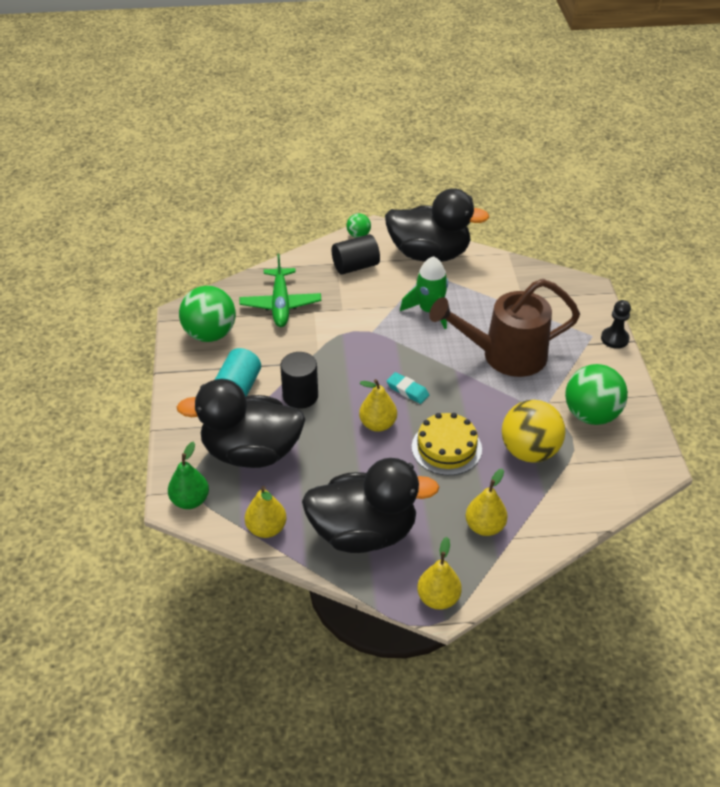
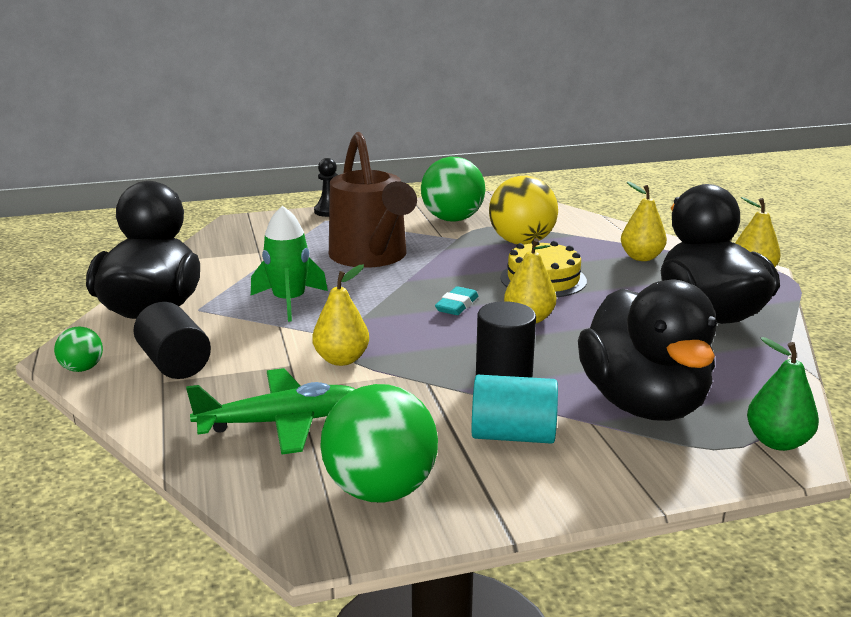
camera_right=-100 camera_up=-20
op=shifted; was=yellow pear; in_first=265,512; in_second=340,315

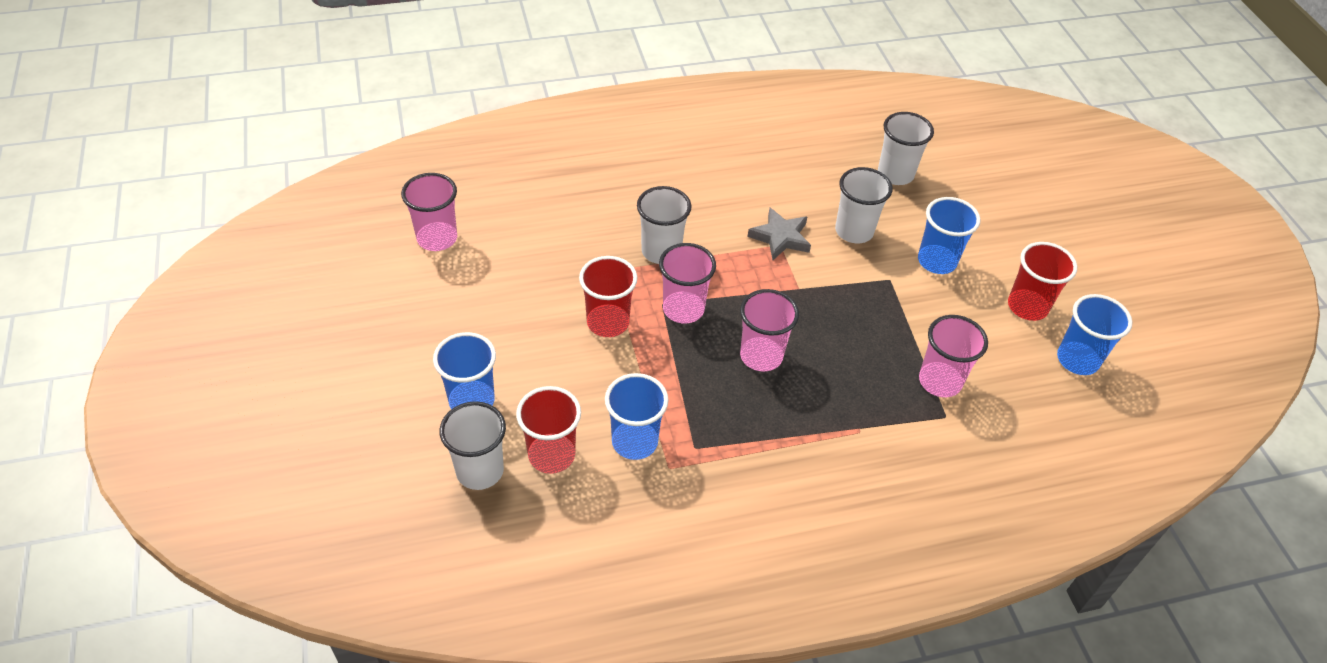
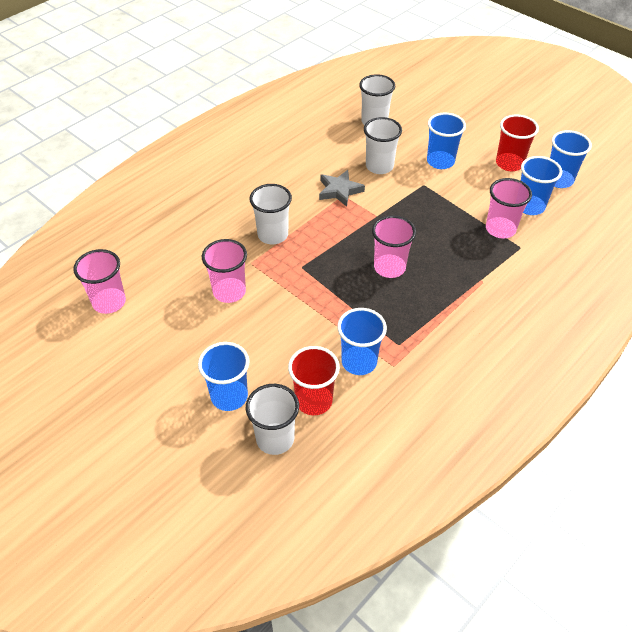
camera_right=-30 camera_up=0
op=gone; was=red cup; in_first=608,296
op=new; now=blue cup; in_second=541,185
op=shifted; was=pink cup; in_first=687,283; in_second=224,271

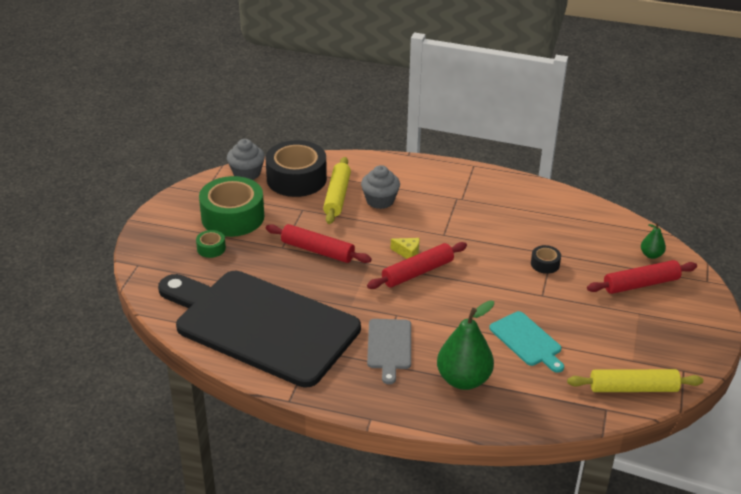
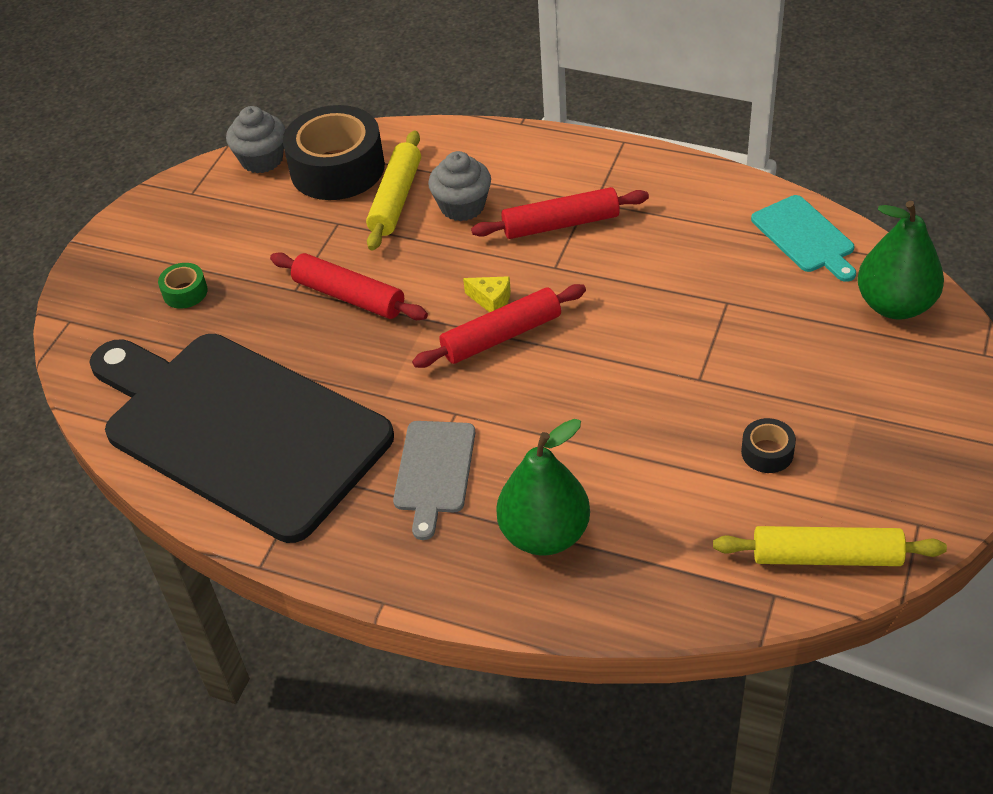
camera_right=10 camera_up=10
op=gone; was=green tape; in_first=231,206
op=shifted; was=turquoise cutting board; in_first=526,342; in_second=803,238
op=shifted; was=black tape; in_first=546,259; in_second=768,445
op=shifted; was=red rolling pin; in_first=642,277; in_second=560,213
op=scaled; was=green pear; in_first=653,241; in_second=900,260; ratio=2.02

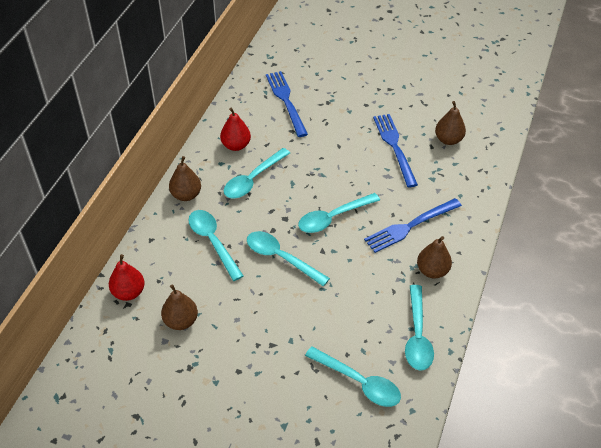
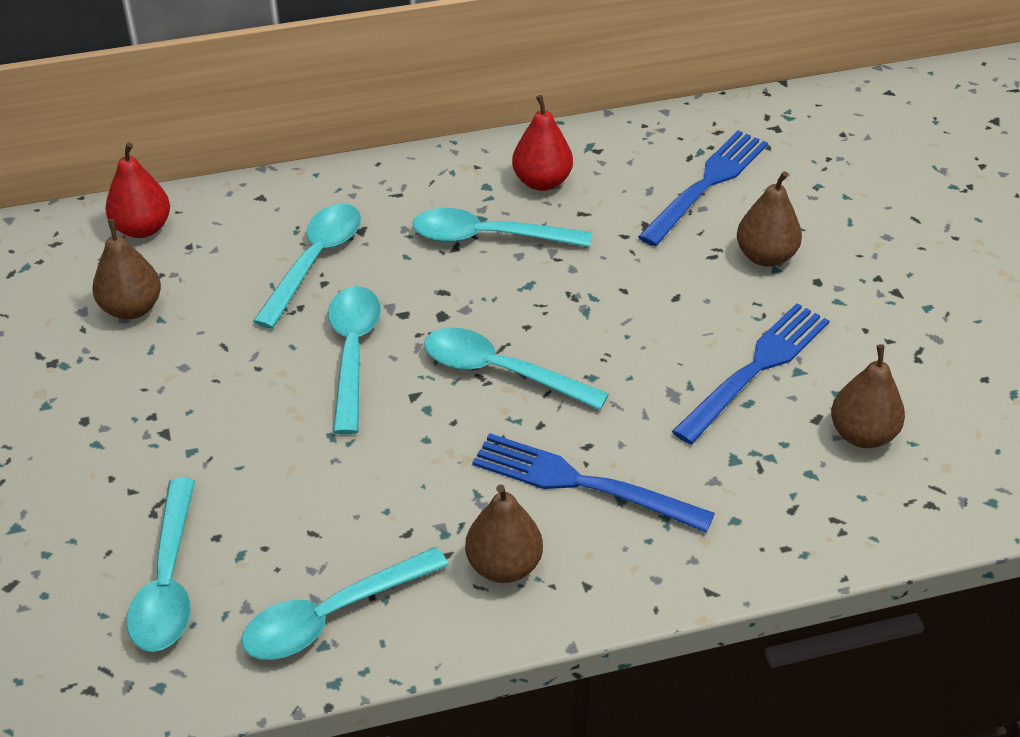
camera_right=55 camera_up=-5
op=shifted; was=brown pear; in_first=185,178; in_second=769,219

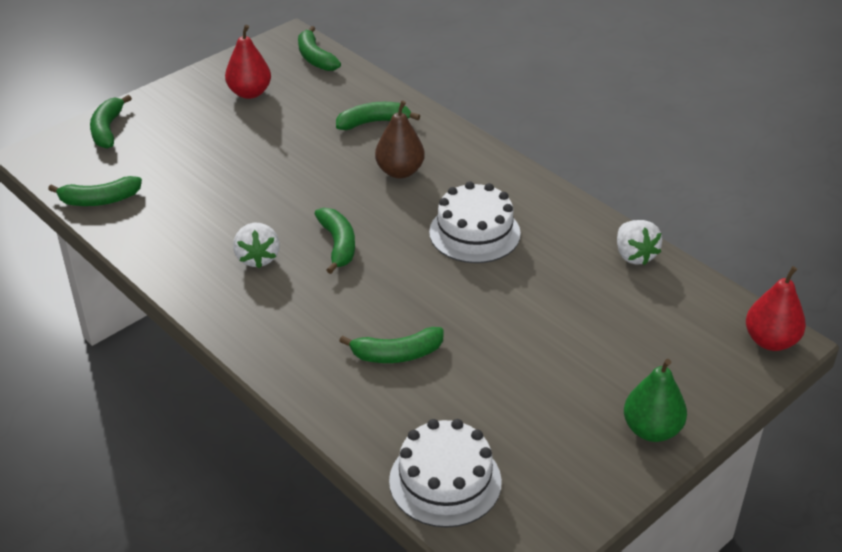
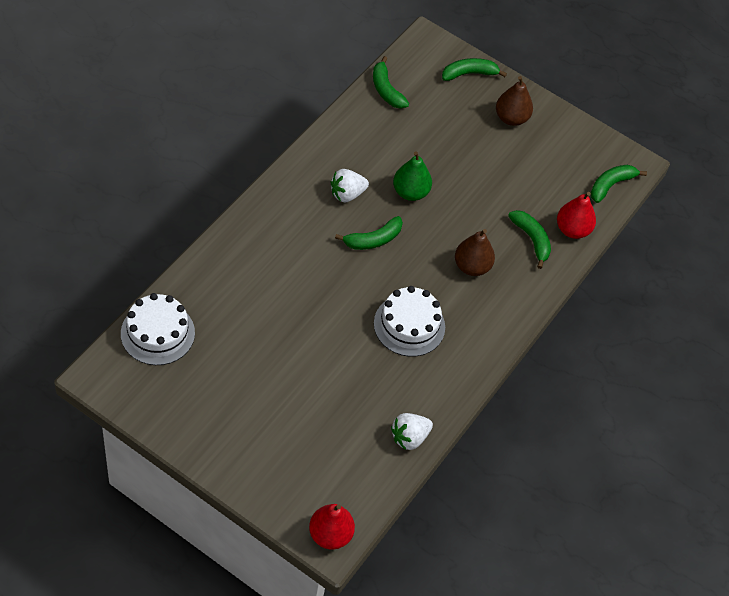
camera_right=70 camera_up=15
op=gone; was=green banana; in_first=391,345
op=new; now=brown pear; in_second=514,101
op=shifted; was=red pear; in_first=248,62; in_second=576,215
op=shifted; was=green pear; in_first=655,400; in_second=412,176

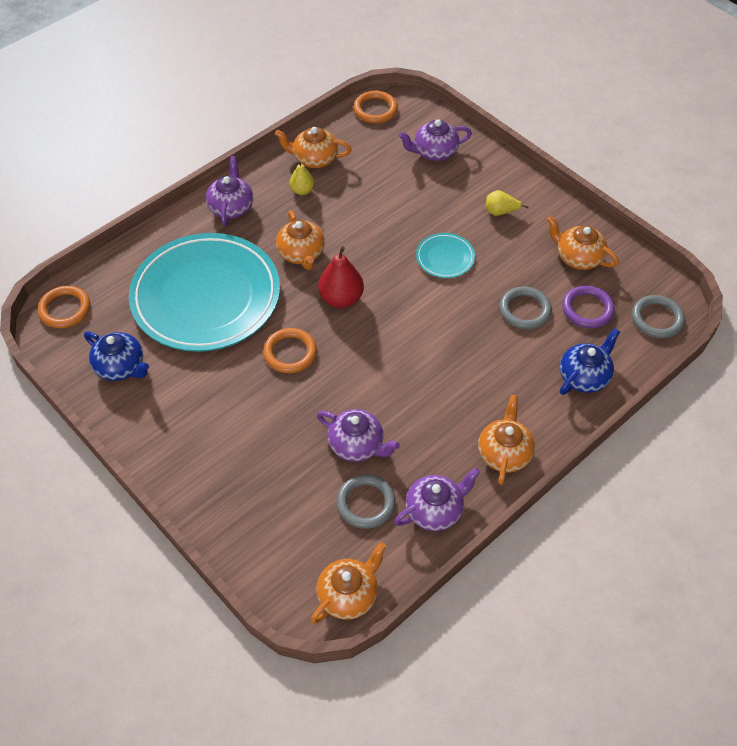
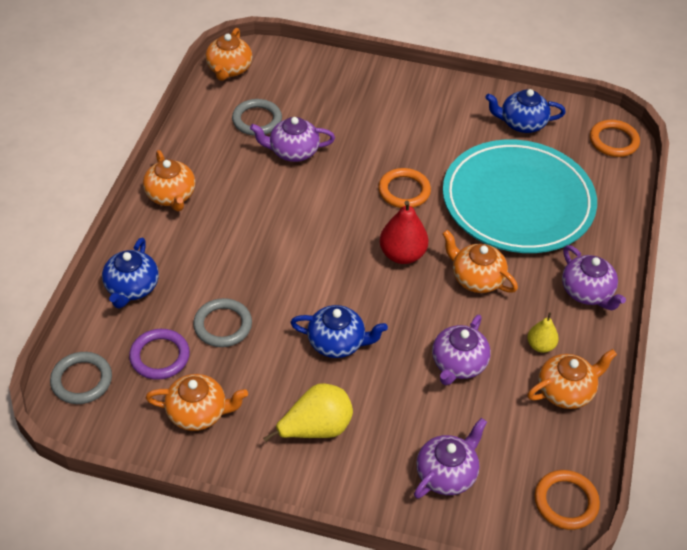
camera_right=145 camera_up=-5
op=shifted; was=purple teapot; in_first=437,499; in_second=461,350
op=swapped; was=turquoise plate; now=blue teapot; in_first=445,255; in_second=339,331
op=scaled; was=yellow pear; in_first=507,203; in_second=308,412; ratio=1.68

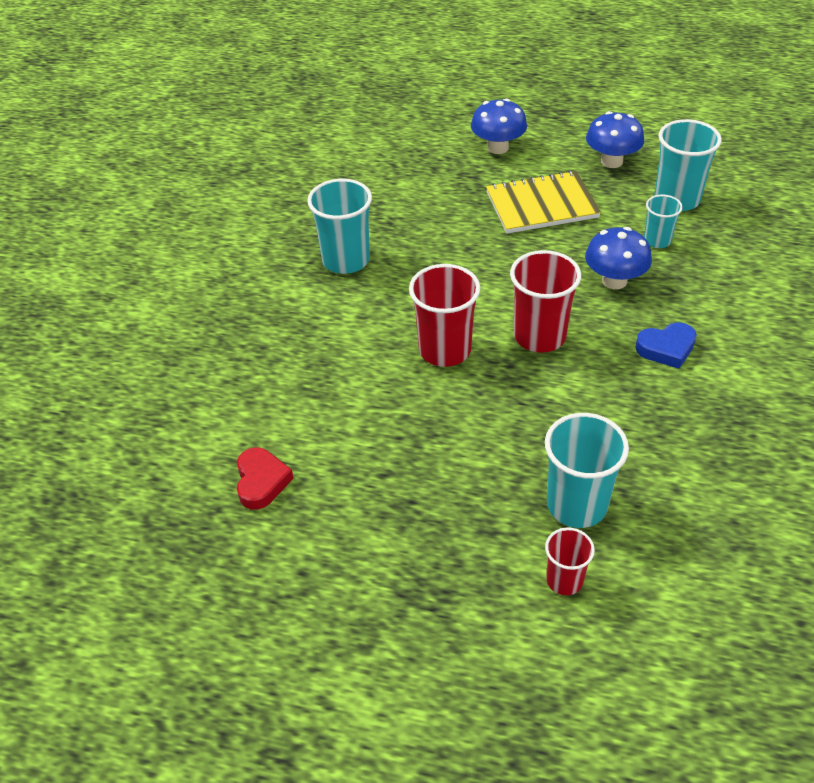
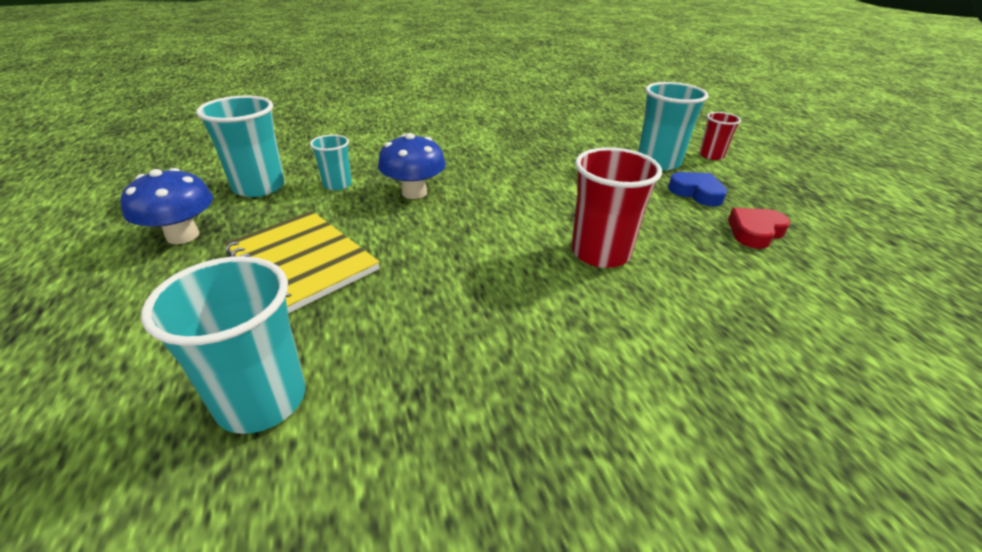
camera_right=-125 camera_up=-10
op=gone; was=blue mushroom; in_first=499,126
op=gone; was=red cup; in_first=545,301
op=shifted; was=red heart; in_first=265,478; in_second=759,228
op=shifted; was=turquoise cup; in_first=339,226; in_second=223,345
op=shifted; was=blue heart; in_first=666,345; in_second=697,189

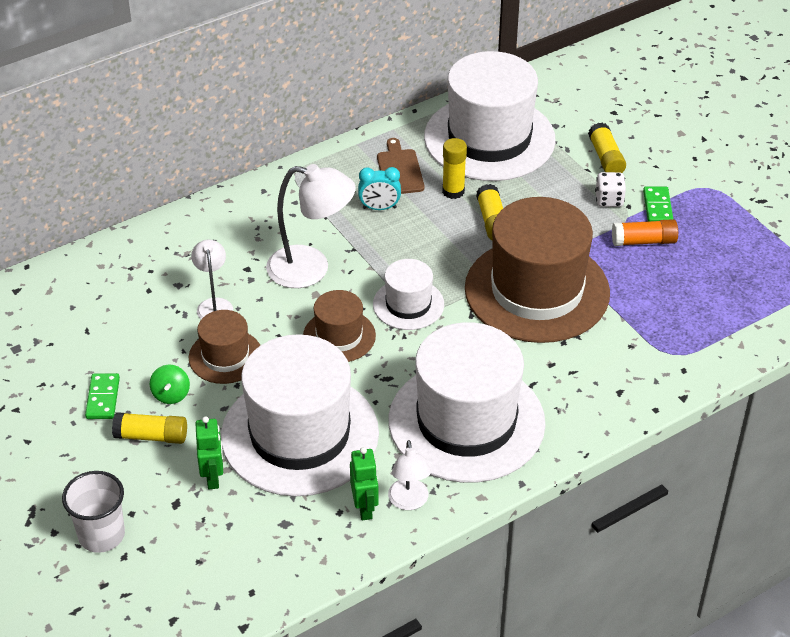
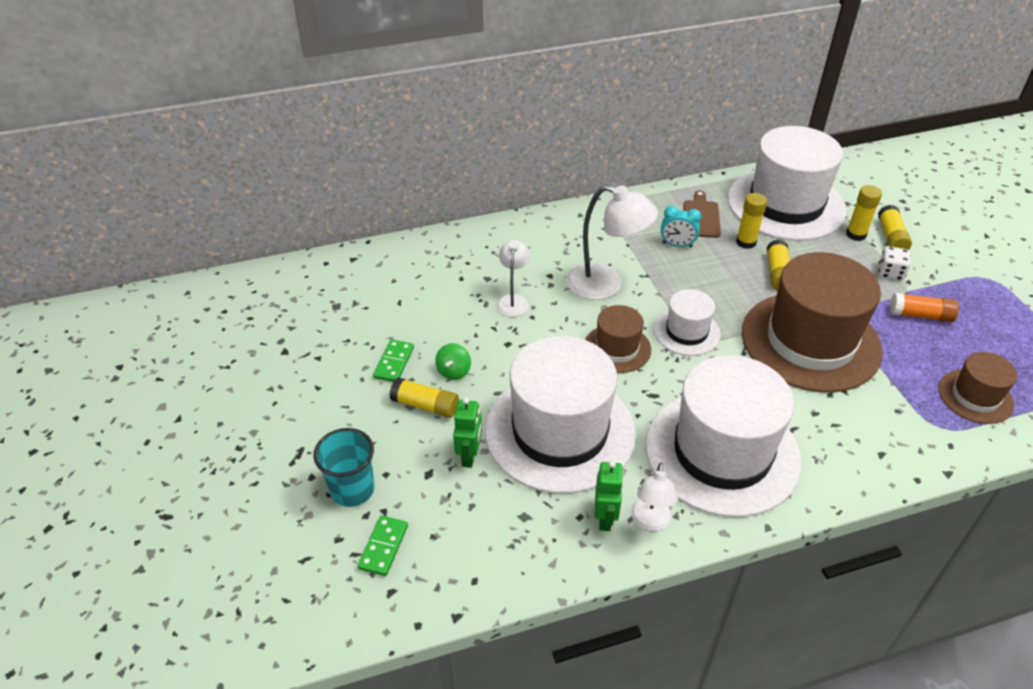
camera_right=15 camera_up=0
op=new; now=yellow glue stick; in_second=864,213
op=shifted; was=brown hat; in_first=224,347; in_second=977,388
op=shifted; was=green domino; in_first=658,204; in_second=383,546
op=repainted; was=white cup; now=turquoise cup; in_first=93,512; in_second=344,467

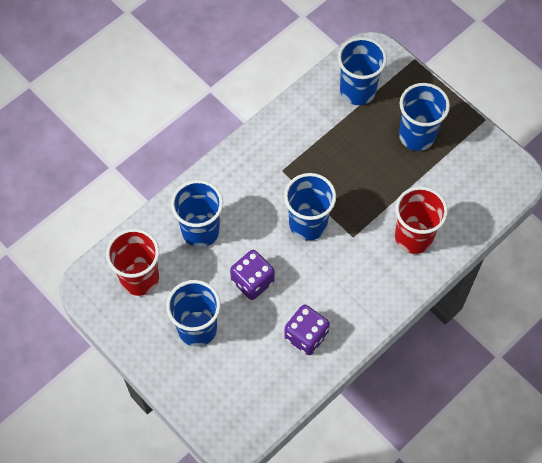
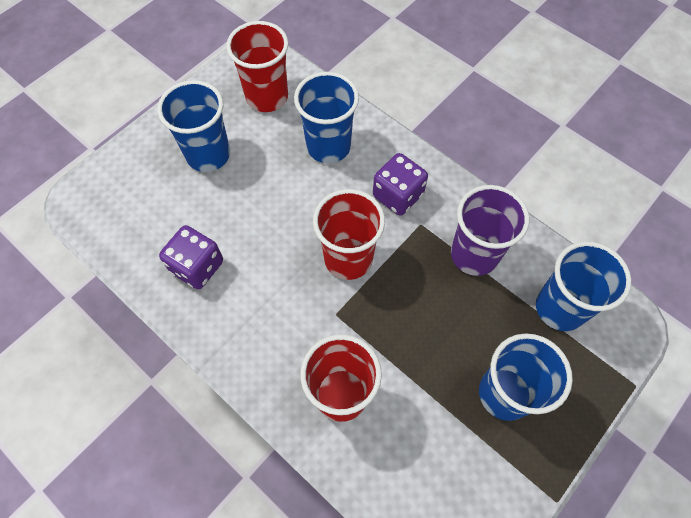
camera_right=85 camera_up=0
op=new; now=purple cup; in_second=490,230
op=shifted; was=purple dice; in_first=252,275; in_second=400,184
op=repainted; was=blue cup; now=red cup; in_first=310,207; in_second=349,234

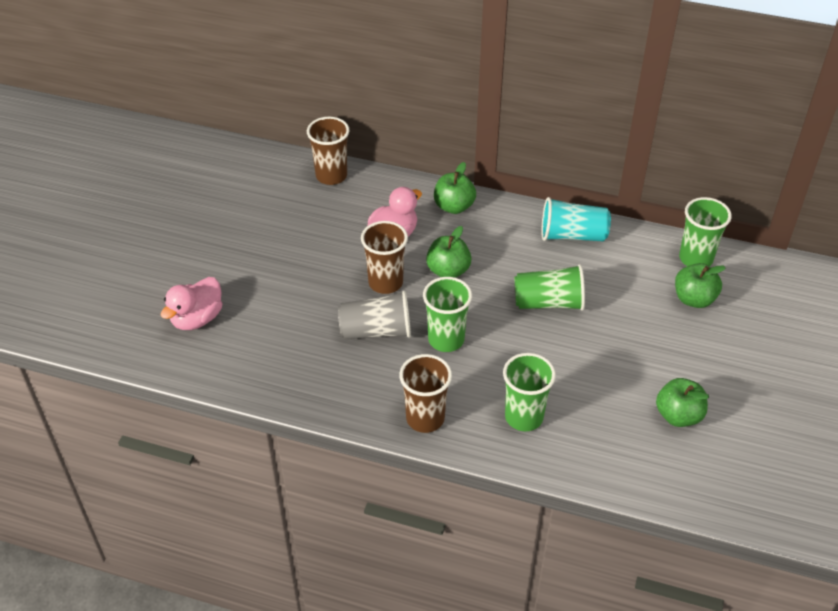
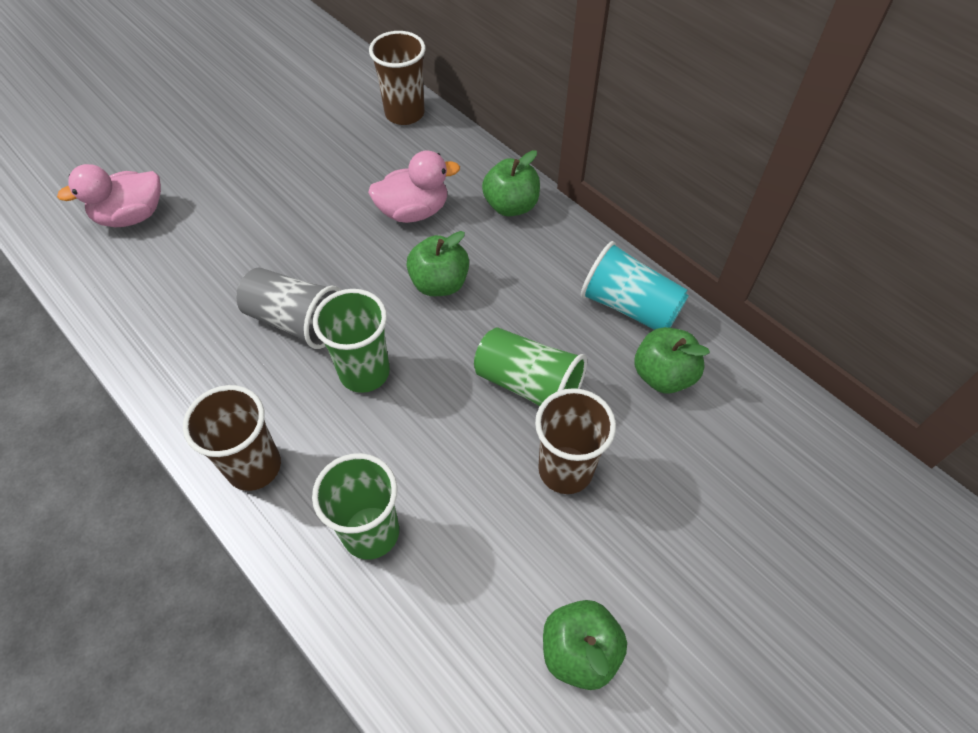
camera_right=30 camera_up=10
op=gone; was=green cup; in_first=705,231
op=shifted; was=brown cup; in_first=384,257; in_second=575,441
op=shifted; was=green apple; in_first=700,285; in_second=672,360

